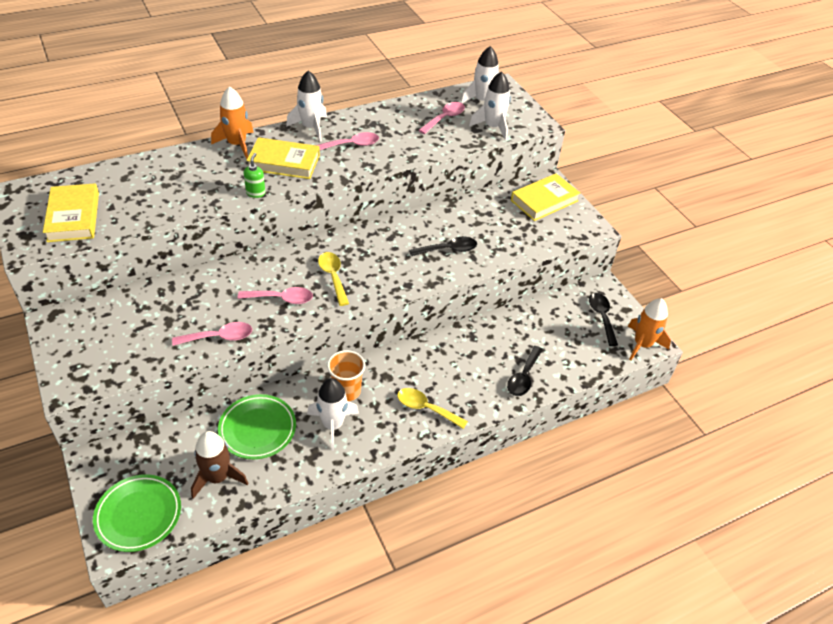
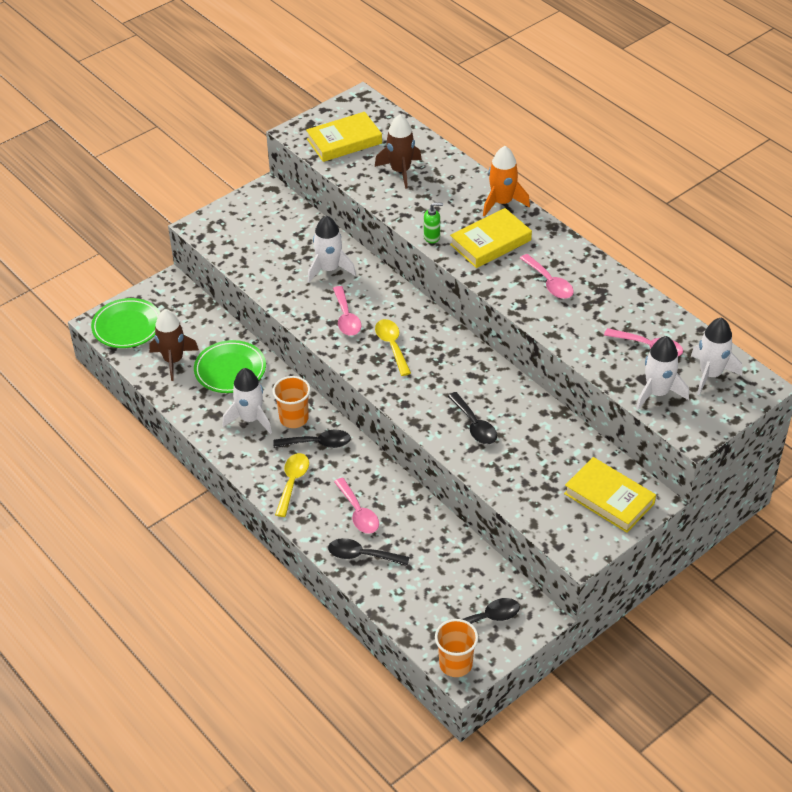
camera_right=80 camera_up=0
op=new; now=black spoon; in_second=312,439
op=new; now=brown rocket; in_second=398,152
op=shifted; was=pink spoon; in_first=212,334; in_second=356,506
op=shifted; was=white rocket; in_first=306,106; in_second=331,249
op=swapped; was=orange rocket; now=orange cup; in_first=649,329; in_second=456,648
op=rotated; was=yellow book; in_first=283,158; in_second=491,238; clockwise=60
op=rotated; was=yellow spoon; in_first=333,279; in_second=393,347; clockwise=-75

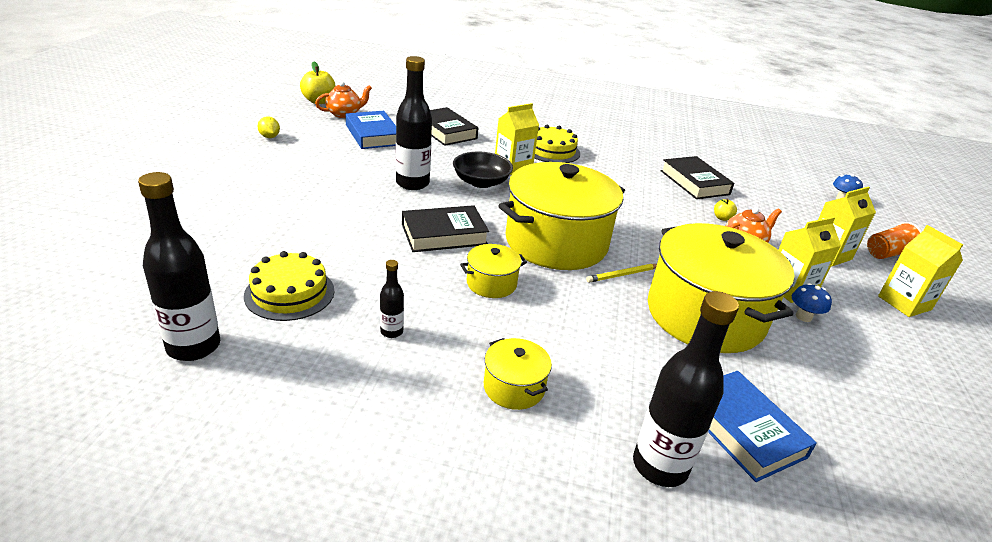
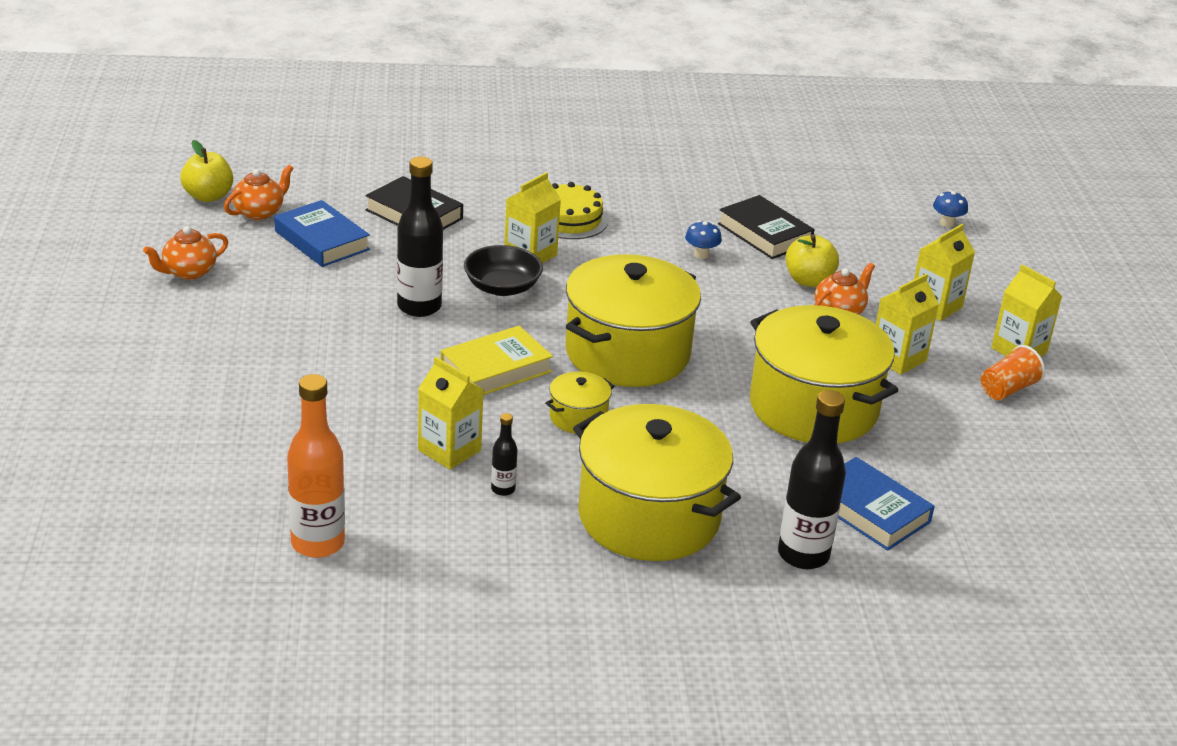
camera_right=-15 camera_up=0
op=gone; was=yellow cake; in_first=289,286
op=gone; was=yellow pencil; in_first=621,273
op=new; now=yellow carton; in_second=451,413
op=shifted; was=blue mushroom; in_first=812,302; in_second=703,239
op=shifted; was=orange cup; in_first=894,240; in_second=1012,372
op=swapped; was=yellow lemon; now=orange teapot; in_first=269,127; in_second=185,253
op=repainted; was=black bottle; now=orange bottle; in_first=179,266; in_second=316,466
op=repainted; was=black book; now=yellow book; in_first=445,228; in_second=497,360
op=scaled; was=yellow pot; in_first=518,374; in_second=657,482; ratio=2.28
op=scaled; was=yellow apple; in_first=725,210; in_second=812,260; ratio=1.93

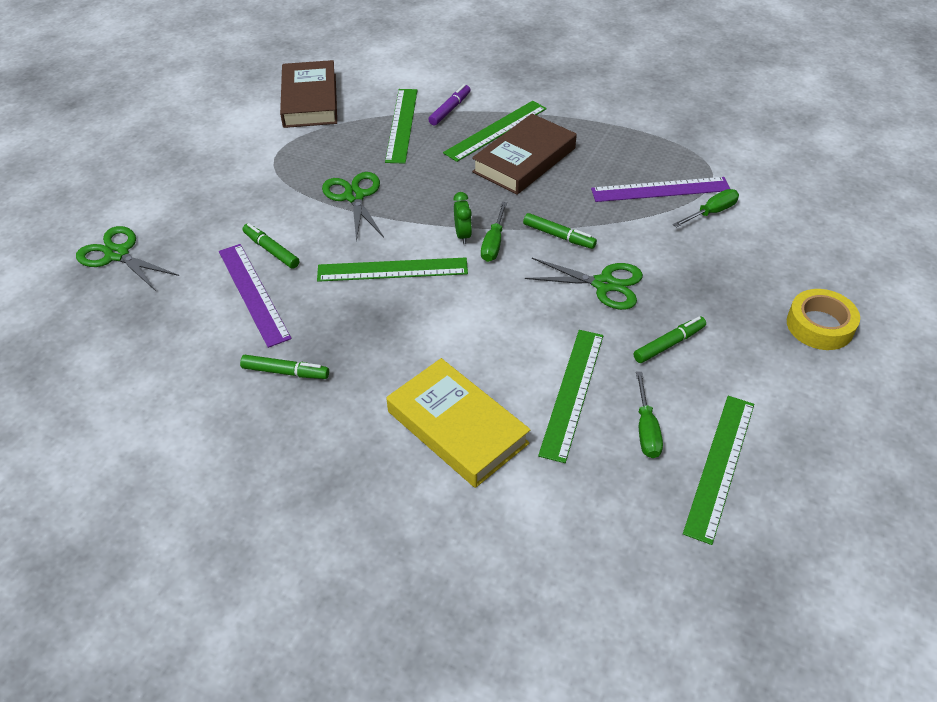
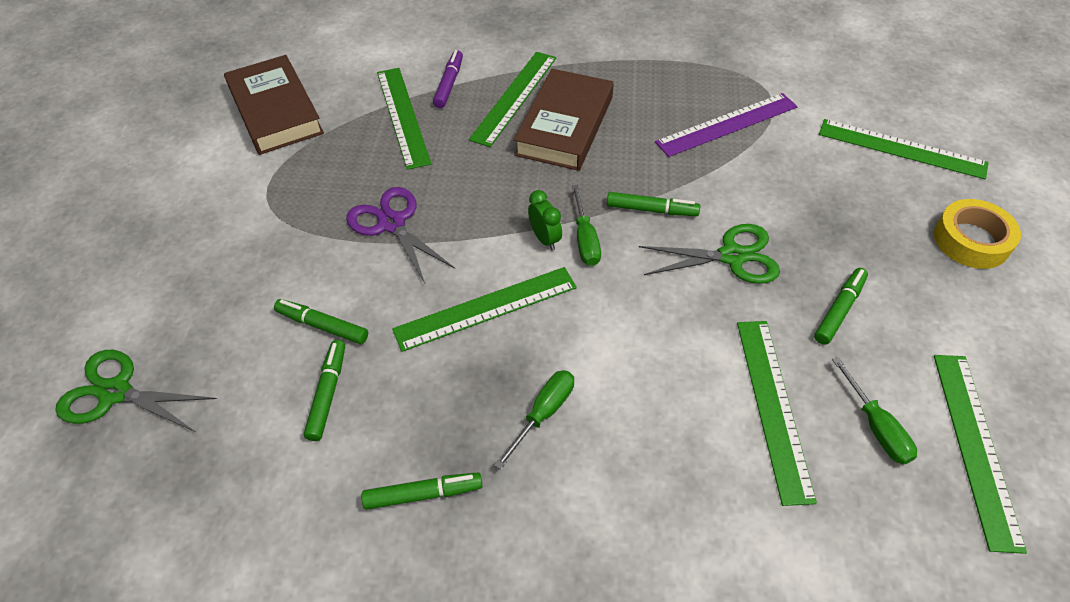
camera_right=-20 camera_up=5
op=gone; was=yellow book; in_first=458,423
op=new; now=green ruler; in_second=904,149
op=shifted; was=green screwdriver; in_first=706,208; in_second=534,420
op=swapped; was=purple ruler; now=green marker; in_first=255,296; in_second=324,390
op=repainted; was=green scissors; now=purple scissors; in_first=353,207; in_second=400,235

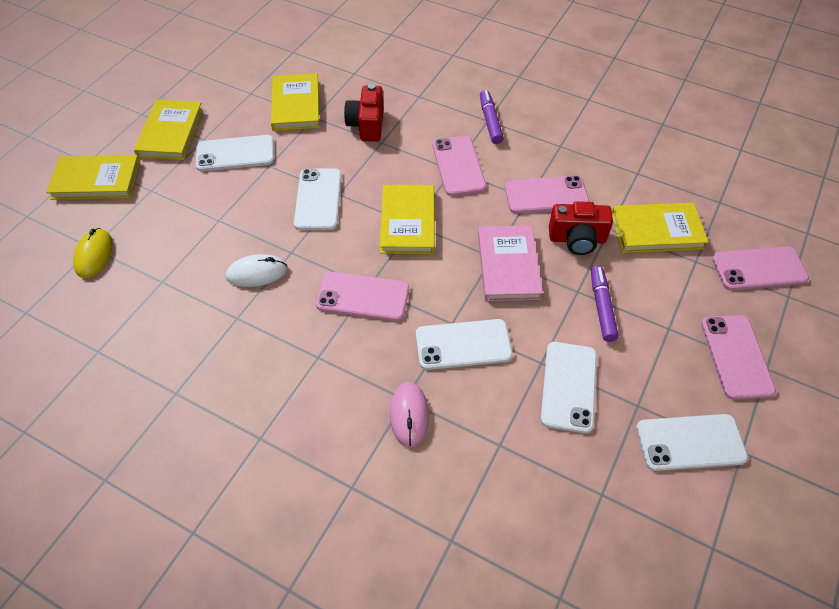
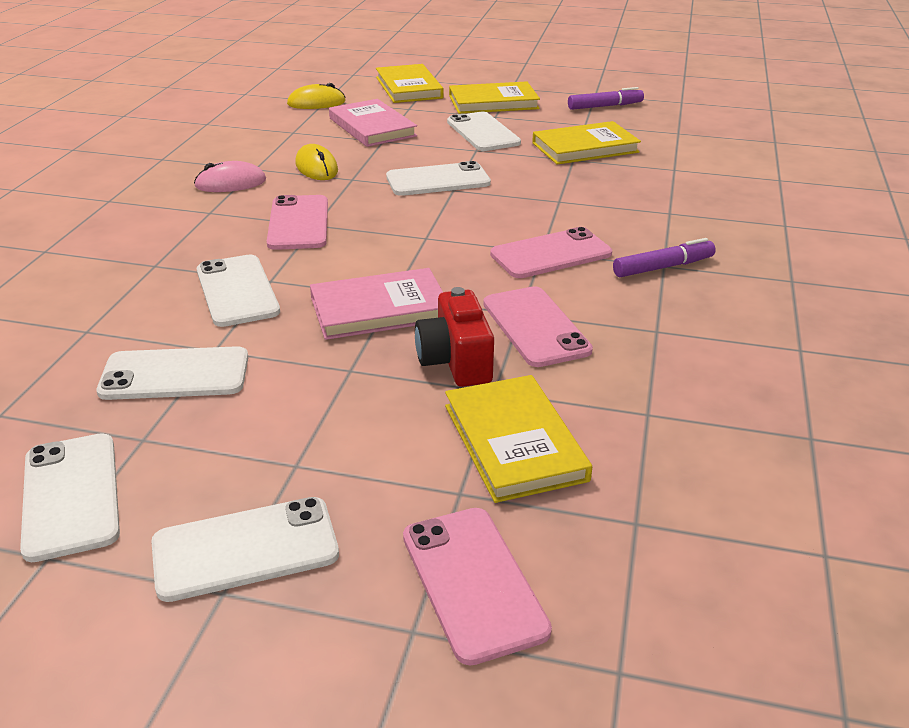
camera_right=75 camera_up=-20
op=gone; was=red camera; in_first=364,113
op=gone; was=yellow book; in_first=407,219
op=new; now=pink book; in_second=373,123
op=shifted; was=pink mouse; in_first=409,414; in_second=230,176
op=shifted; was=purple marker; in_first=605,303; in_second=606,98
op=repainted; was=white mouse; now=yellow mouse; in_first=256,270; in_second=316,162
op=repainted; was=pink phone; now=white phone; in_first=738,357; in_second=245,549

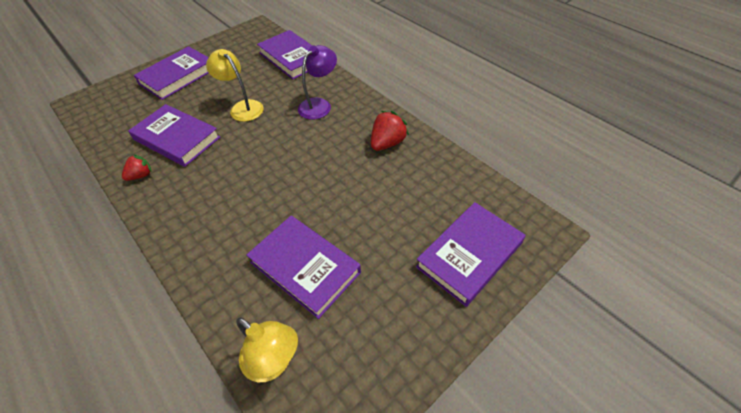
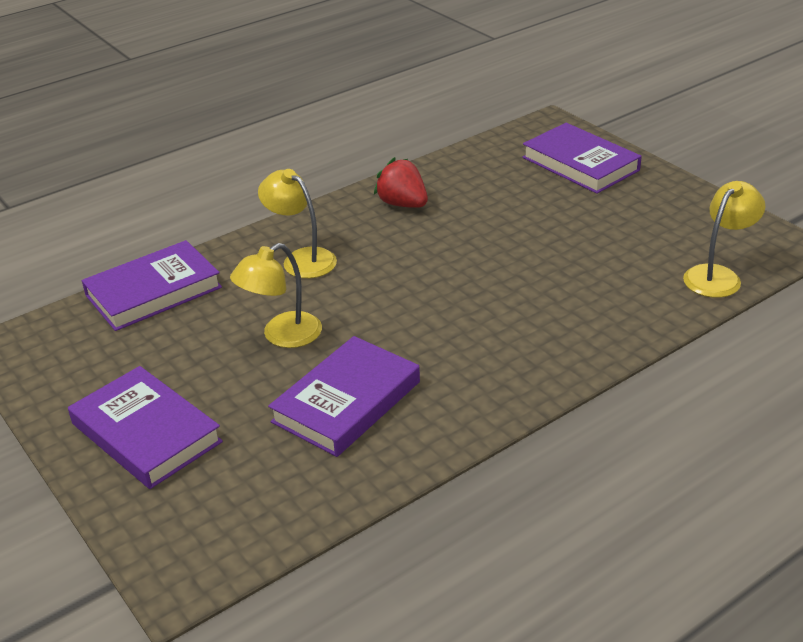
camera_right=-85 camera_up=-15
op=gone; was=red strawberry; in_first=136,167
op=gone; was=purple book; in_first=304,267
op=repainted; was=purple lamp; now=yellow lamp; in_first=317,82; in_second=297,223

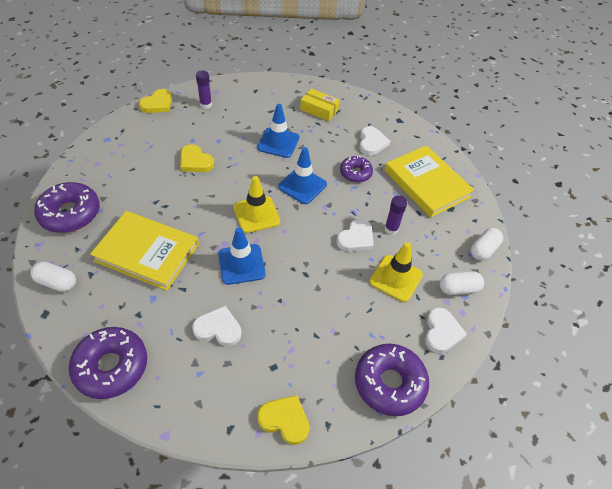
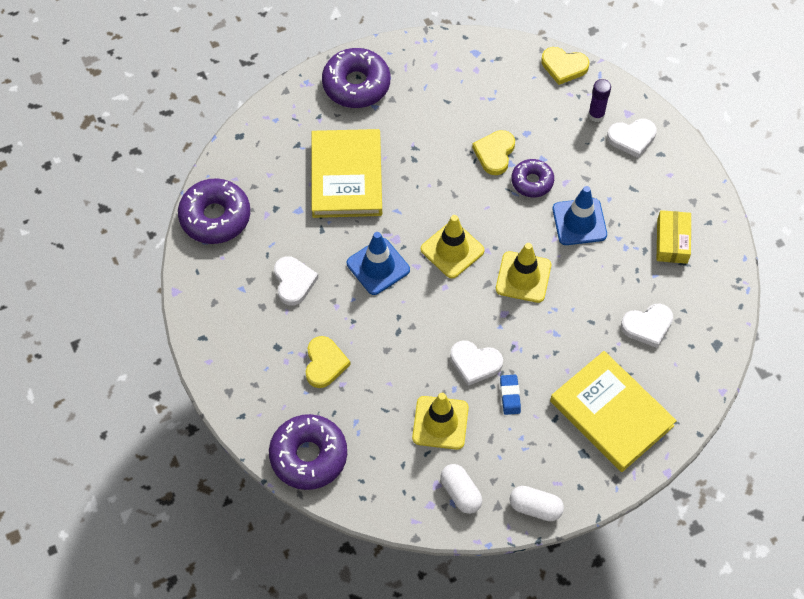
camera_right=70 camera_up=10
op=gone; was=white capsule; in_first=53,276
op=shifted; was=yellow heart; in_first=283,420; in_second=328,362
op=shifted; was=purple donut; in_first=356,169; in_second=532,178
op=shifted; was=white heart; in_first=446,330; in_second=632,138
op=swapped; was=purple glue stick; now=blue eraser; in_first=396,215; in_second=510,395
op=repainted; was=blue traffic cone; now=yellow traffic cone; in_first=302,175; in_second=523,273
op=rotated; was=yellow book; in_first=429,181; in_second=613,411; clockwise=-75

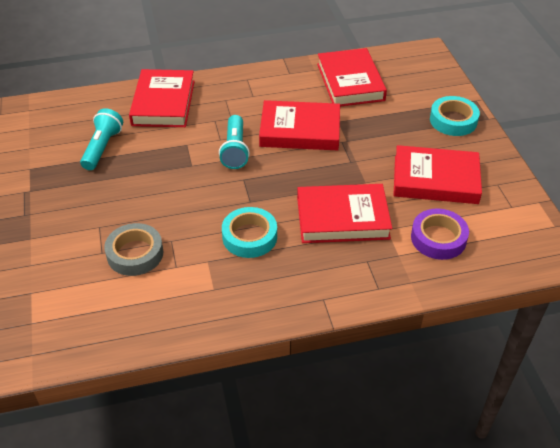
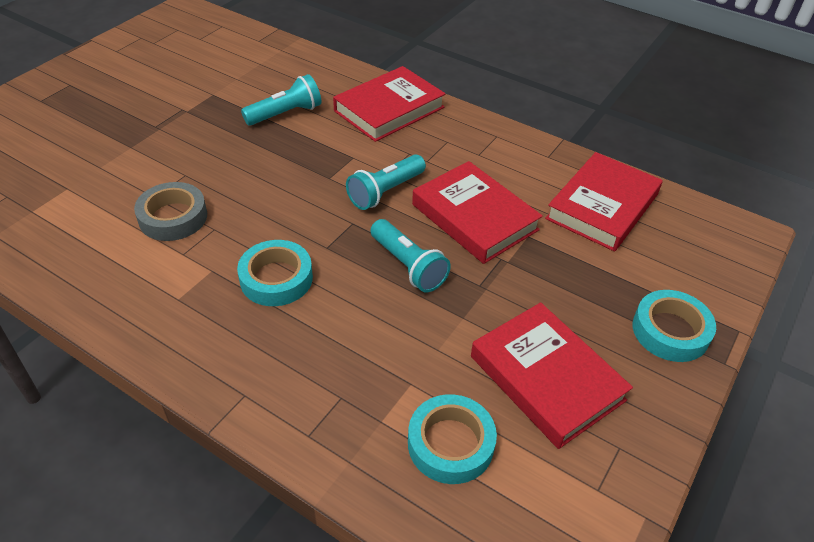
camera_right=45 camera_up=0
op=gone; was=red book; in_first=344,213
op=new; now=turquoise flashlight; in_second=411,255
op=repainted; was=purple tape; now=turquoise tape; in_first=440,234; in_second=452,439

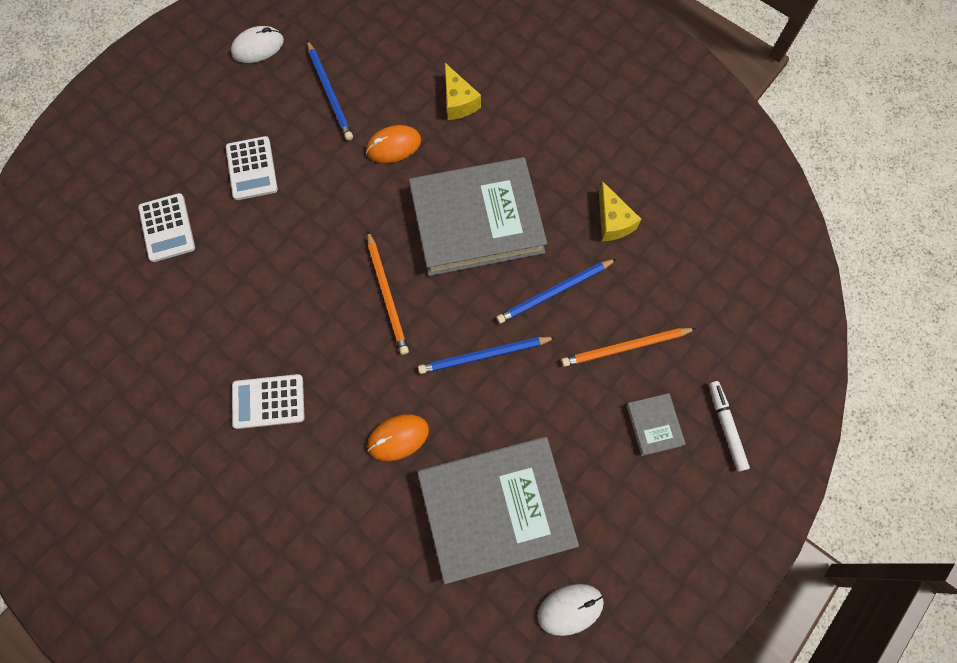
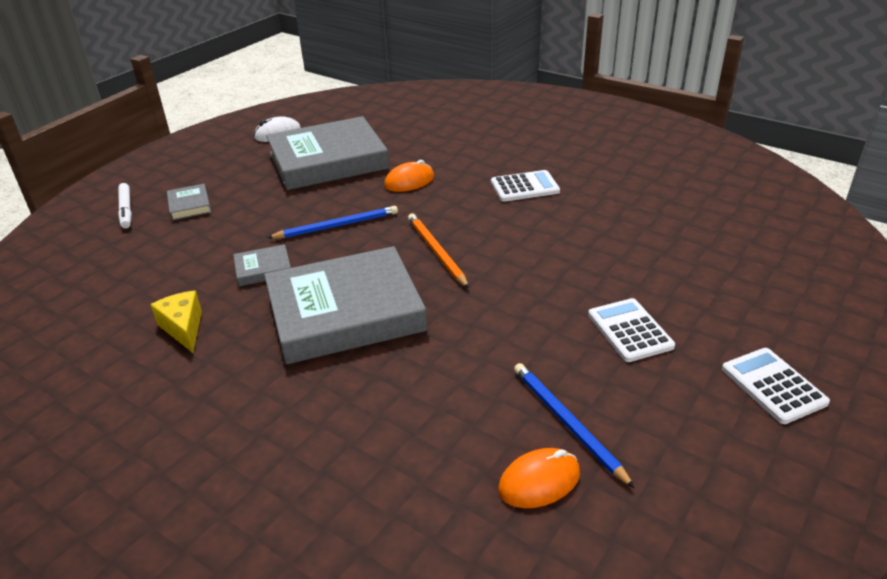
camera_right=175 camera_up=-35
op=gone; was=white mouse; in_first=257,44
op=gone; was=yellow cheese; in_first=463,91
op=gone; was=orange pencil; in_first=629,347
op=shifted; was=white calculator; in_first=166,227; in_second=776,386
op=shifted; was=orange mouse; in_first=393,144; in_second=539,478
op=swapped; was=blue pencil; now=grey book; in_first=556,291; in_second=262,265

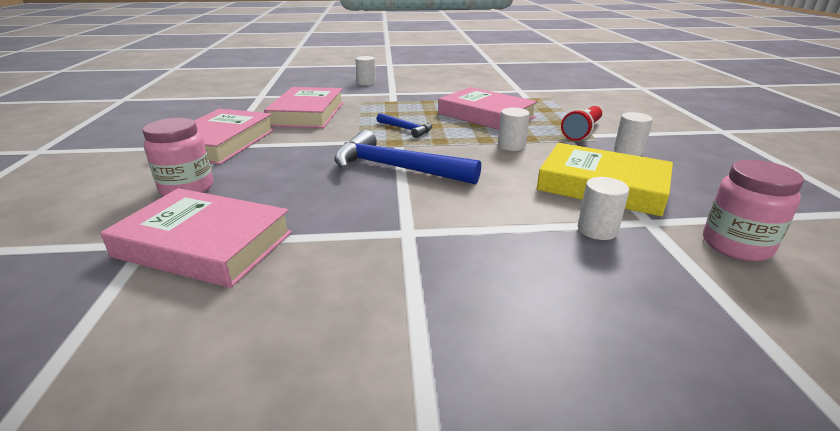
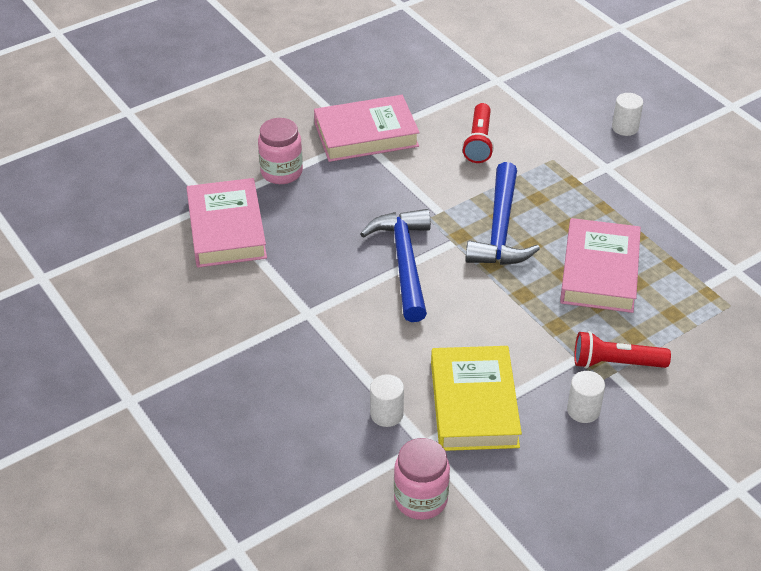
camera_right=60 camera_up=15
op=gone; was=white cylinder; in_first=514,129
op=swapped; was=pink book; now=red flashlight; in_first=303,107; in_second=478,133
op=scaled; was=blue hammer; in_first=404,125; in_second=502,213; ratio=1.93

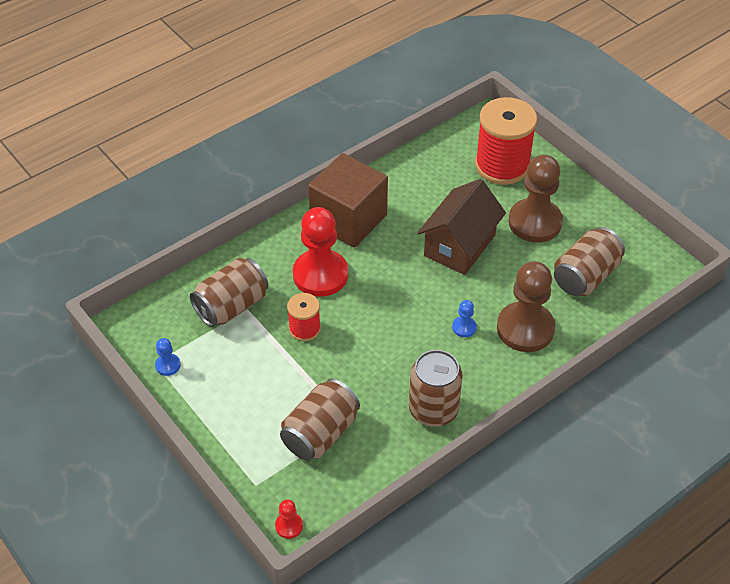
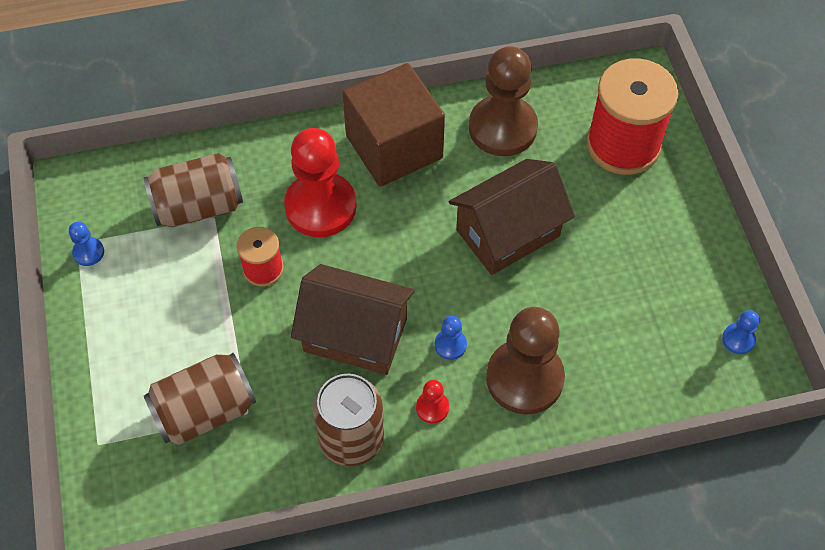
camera_right=25 camera_up=10
op=gone; was=brown can; in_first=589,261
op=new; now=brown house; in_second=353,319
op=new; now=blue pawn; in_second=741,332
op=shifted; was=red pawn; in_first=289,519; in_second=432,401
op=shifted; was=brown pawn; in_first=535,199; in_second=503,101

